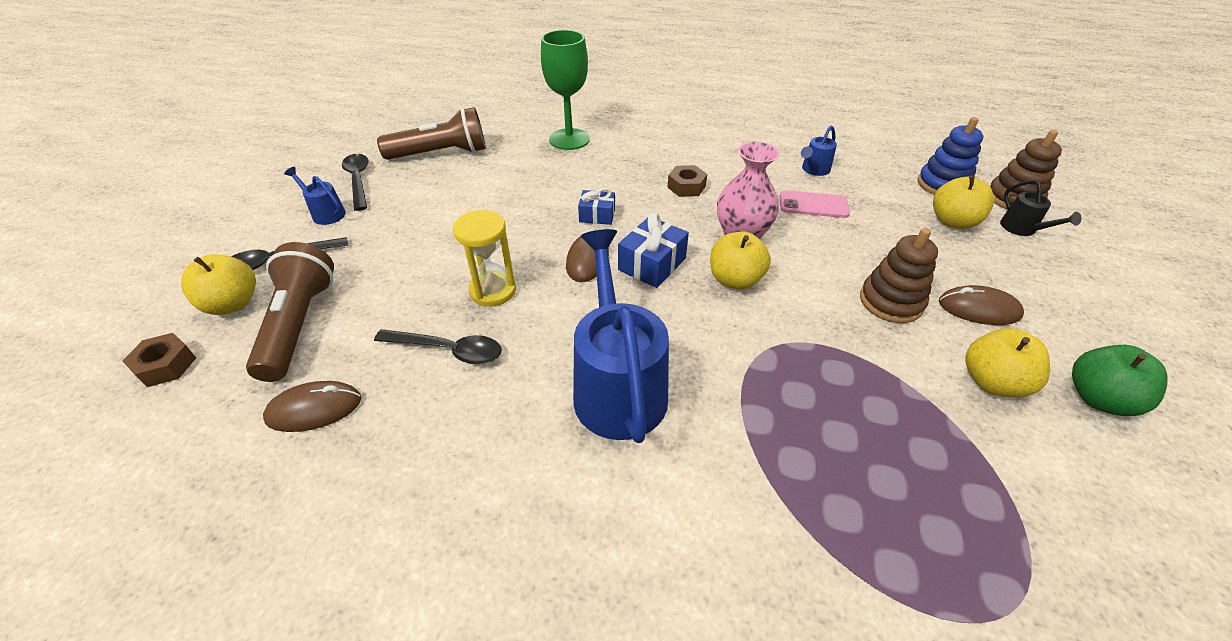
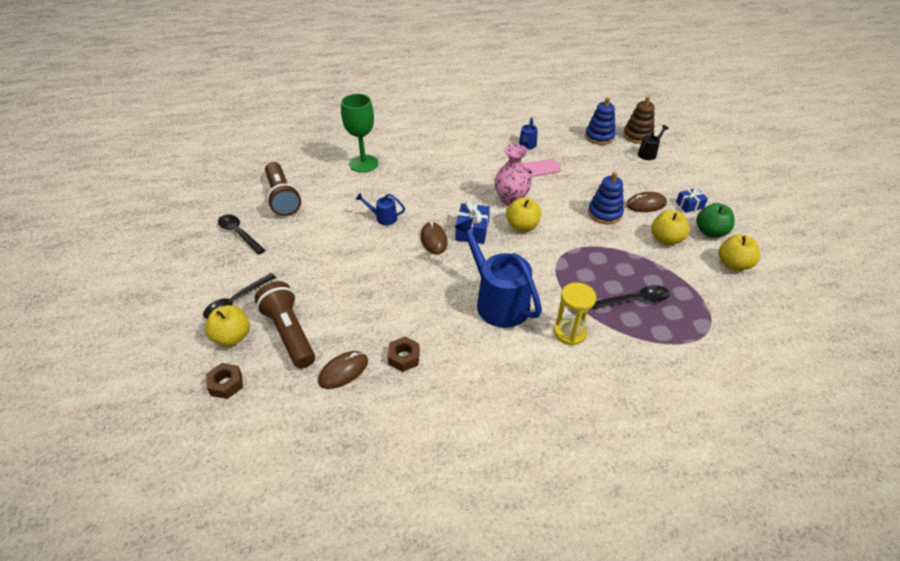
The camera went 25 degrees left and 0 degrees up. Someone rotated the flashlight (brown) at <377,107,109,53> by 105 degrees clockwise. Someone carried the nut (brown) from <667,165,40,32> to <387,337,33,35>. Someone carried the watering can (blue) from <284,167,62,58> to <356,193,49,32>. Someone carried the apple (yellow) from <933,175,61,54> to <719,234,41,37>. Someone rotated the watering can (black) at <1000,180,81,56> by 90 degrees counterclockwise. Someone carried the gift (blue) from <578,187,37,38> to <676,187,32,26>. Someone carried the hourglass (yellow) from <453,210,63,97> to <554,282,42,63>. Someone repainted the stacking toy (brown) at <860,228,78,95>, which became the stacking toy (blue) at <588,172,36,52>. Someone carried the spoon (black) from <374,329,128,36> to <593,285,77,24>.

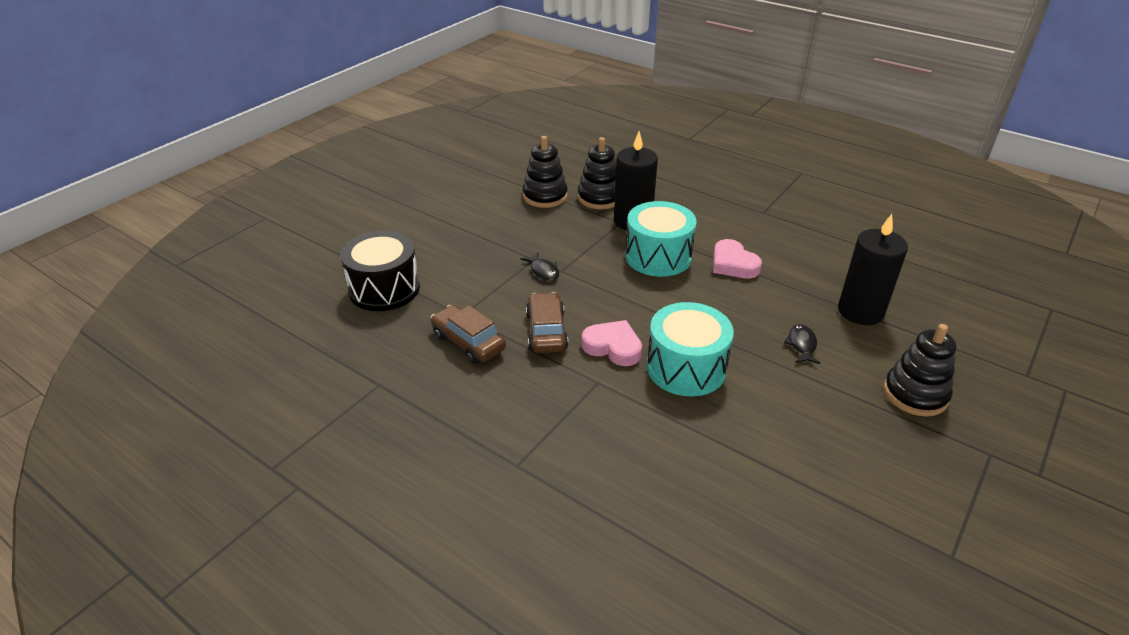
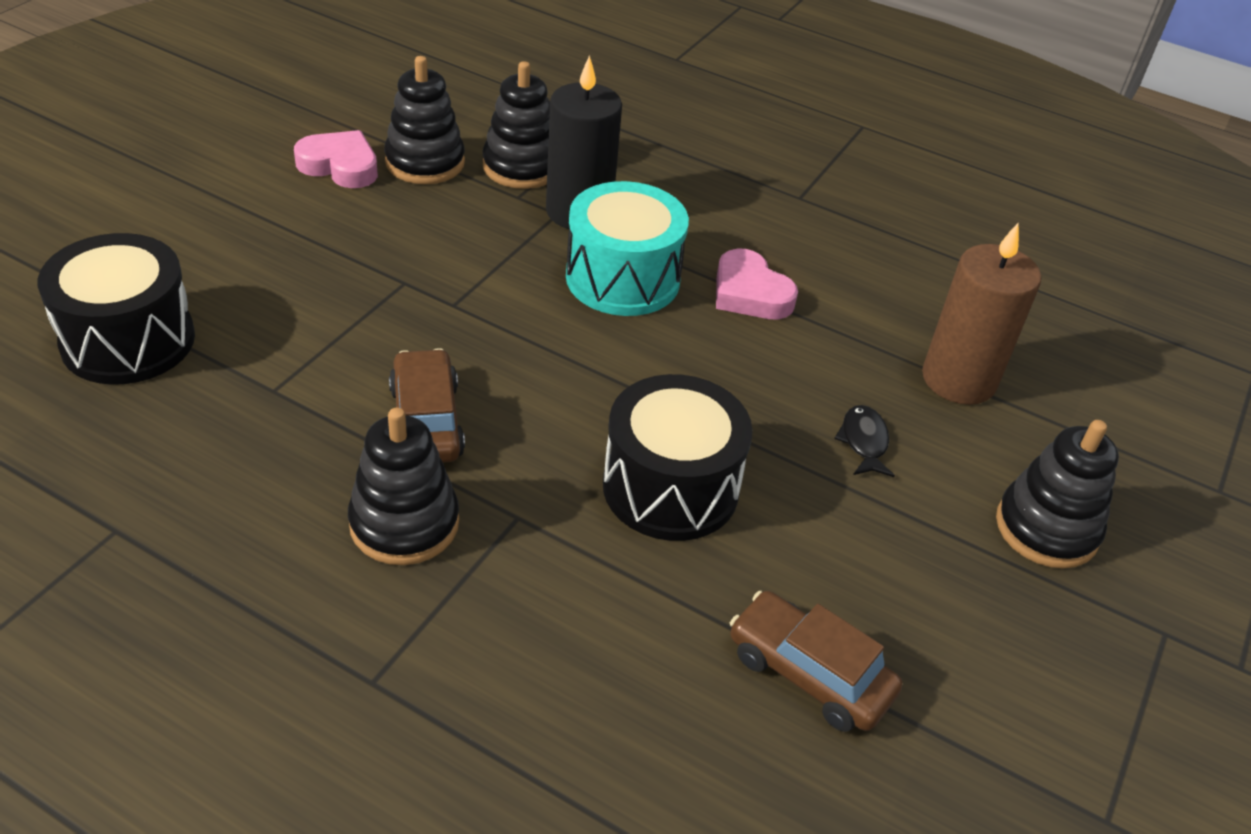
The camera went 10 degrees left and 5 degrees up. Someone repainted the candle (black) at <838,214,70,111>, which became the candle (brown) at <922,223,119,182>. Someone took away the fish (black) at <520,252,39,29>. Someone repainted the drum (turquoise) at <647,302,87,95>, which became the drum (black) at <603,374,150,167>. Someone carried the car (brown) from <431,305,75,59> to <730,591,172,141>. Someone carried the heart (pink) from <581,320,61,46> to <294,130,84,58>. Someone put down the stacking toy (black) at <348,408,111,157>.

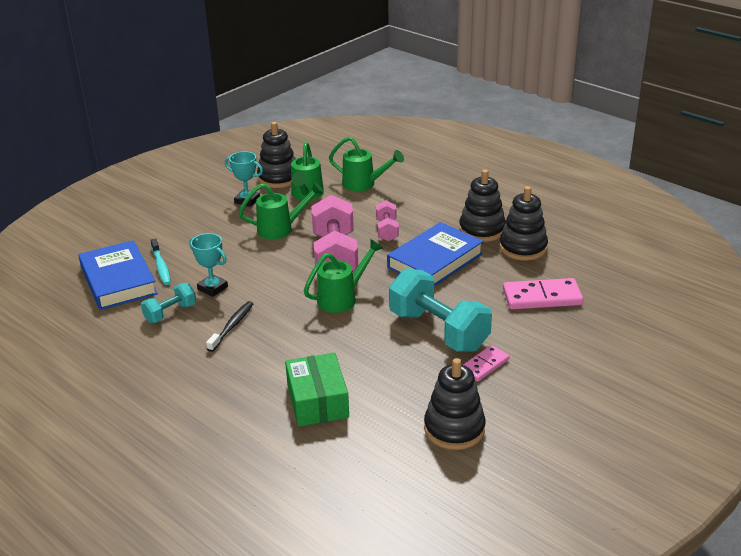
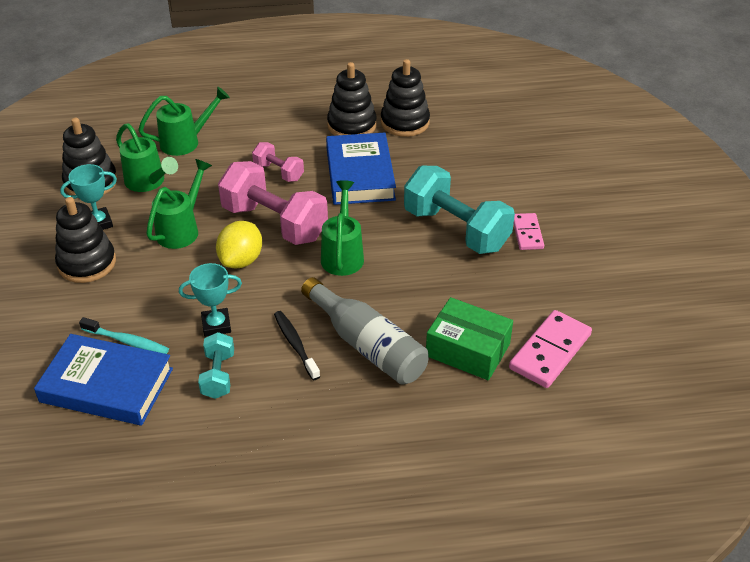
The camera went 50 degrees left and 10 degrees up. Someone rotated the dumbbell (turquoise) at <389,268,103,84> by 45 degrees clockwise. Someone carried the domino (pink) from <503,278,80,31> to <509,310,83,78>. Someone carried the stacking toy (black) from <424,358,62,92> to <55,197,61,86>. Someone put down the lemon (yellow) at <216,221,46,47>. Someone put down the bottle (grey) at <301,277,127,108>.

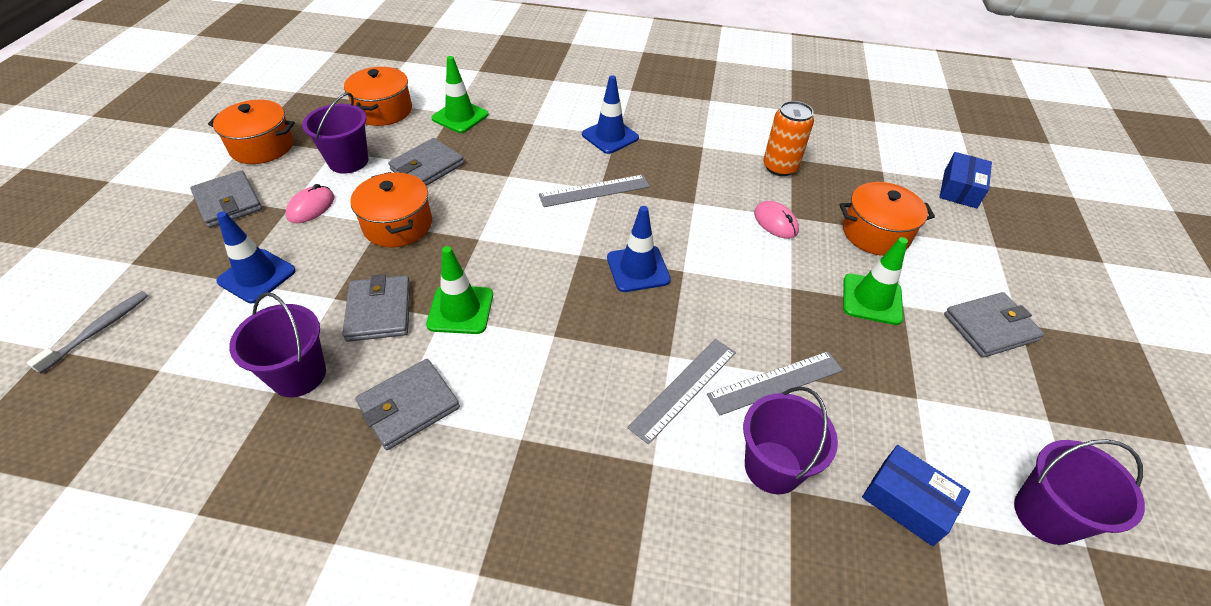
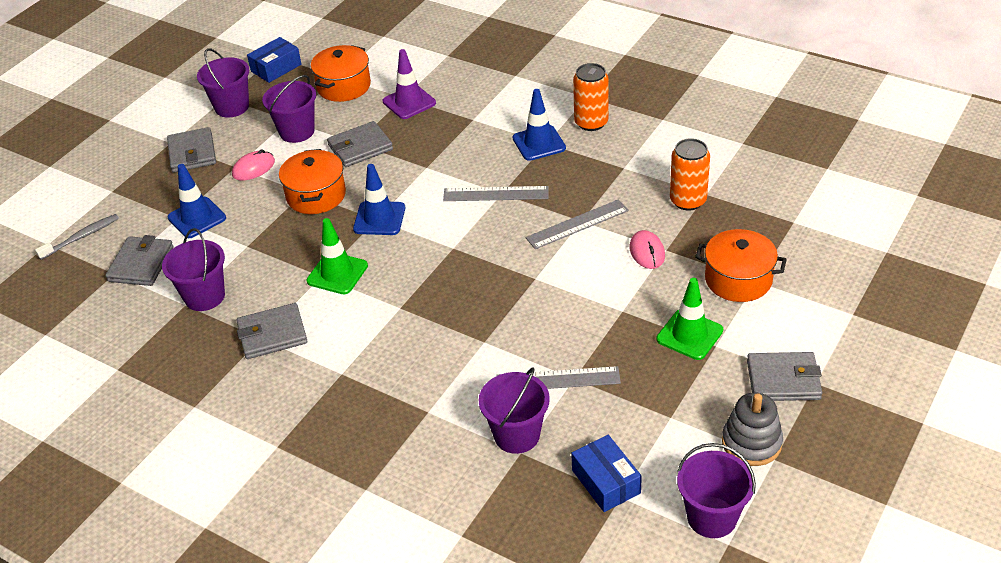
The camera went 25 degrees right and 5 degrees down. Someone repainted the traffic cone (green) at <431,56,58,77>, which became the traffic cone (purple) at <383,49,53,70>. Someone swapped the pot (orange) at <208,100,87,64> for the bucket (purple) at <197,48,52,70>. Someone carried the box (blue) from <939,152,53,57> to <247,37,55,46>. Someone carried the traffic cone (blue) from <607,206,64,86> to <353,164,52,71>. Someone carried the wallet (grey) from <342,274,68,68> to <105,235,68,51>. Someone carried the ruler (grey) from <627,339,109,106> to <526,199,103,50>. Someone put down the can (orange) at <573,63,36,68>. Someone put down the stacking toy (grey) at <722,392,61,74>.

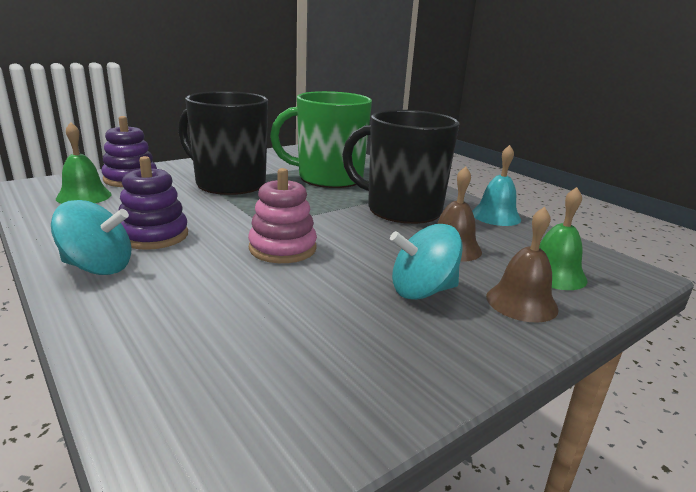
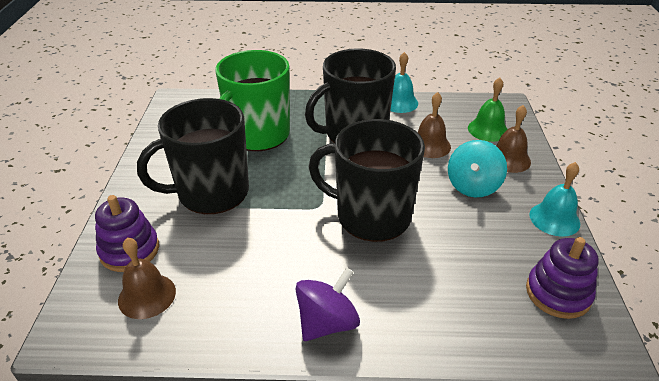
The camera went 50 degrees left and 15 degrees up. Someone repainted the bell (green) at <56,122,56,82>, which became the bell (brown) at <118,237,58,82>. Someone carried the stacking toy (purple) from <118,156,70,94> to <526,237,72,82>. Someone swapped the stacking toy (pink) at <248,168,69,95> for the mug (black) at <309,119,116,123>. Someone repainted the spinning top (turquoise) at <51,200,80,75>, which became the spinning top (purple) at <295,267,65,74>. Someone put down the bell (turquoise) at <529,162,51,75>.

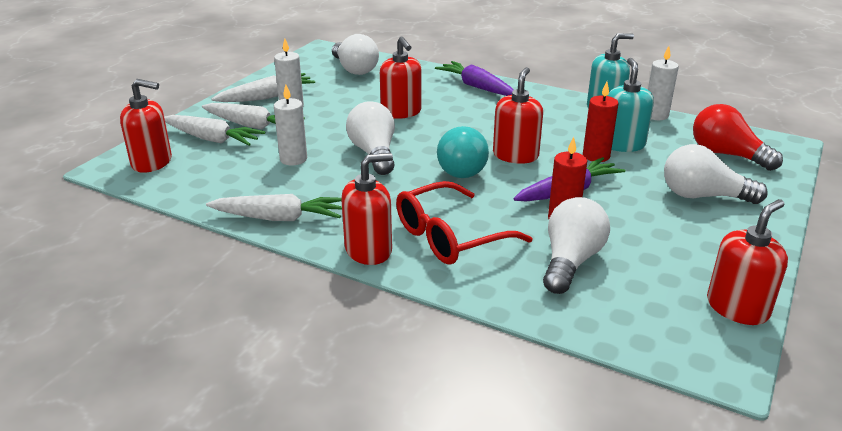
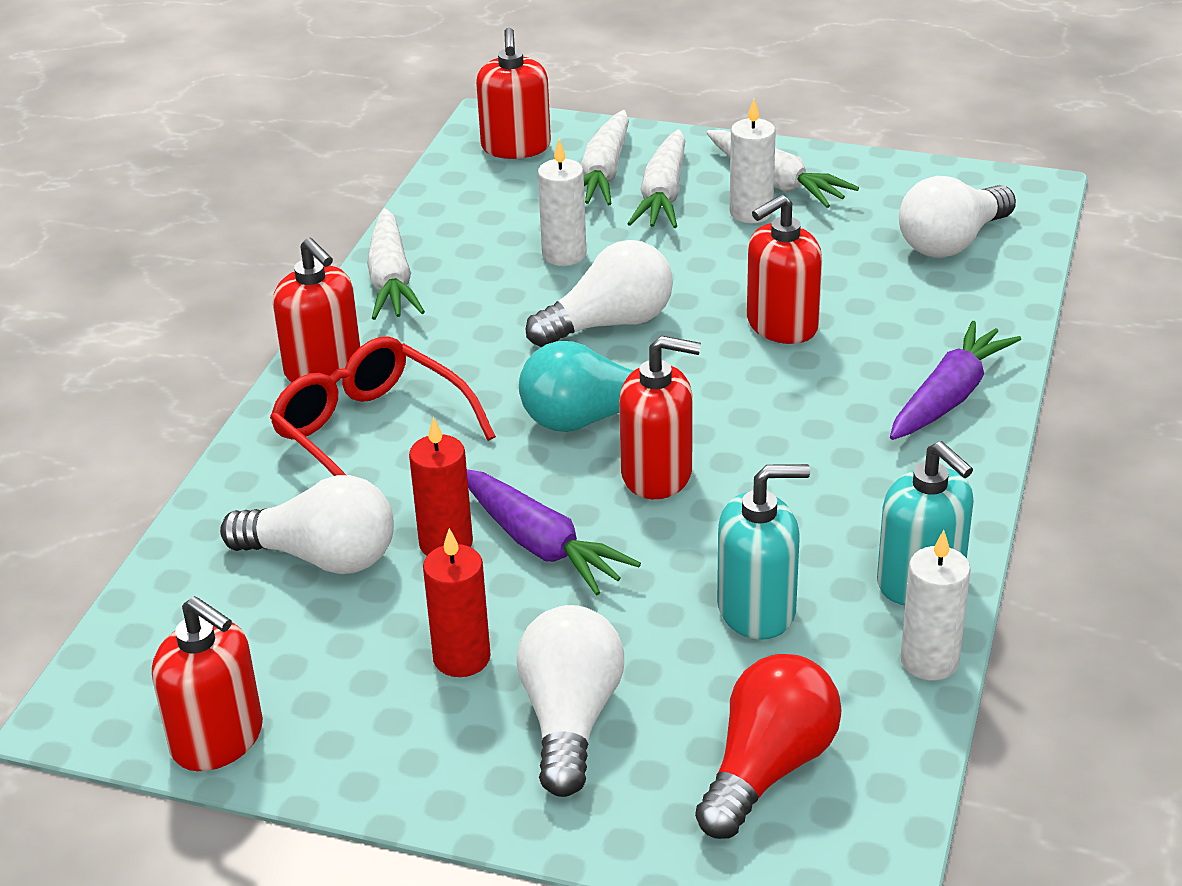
The camera went 80 degrees right and 5 degrees up. Someone carried the candle (red) from <583,82,36,80> to <423,528,68,149>.

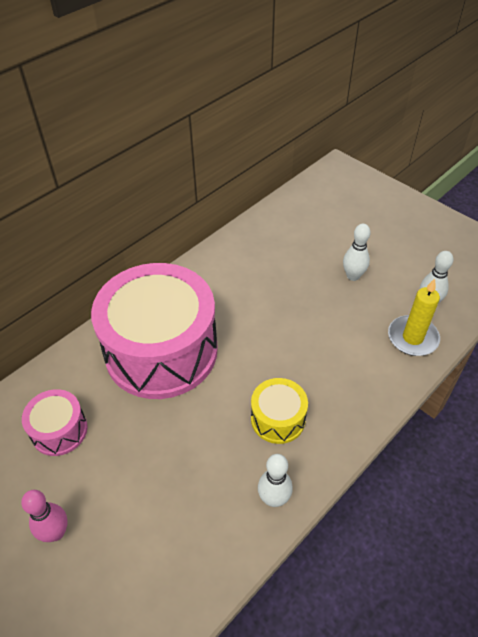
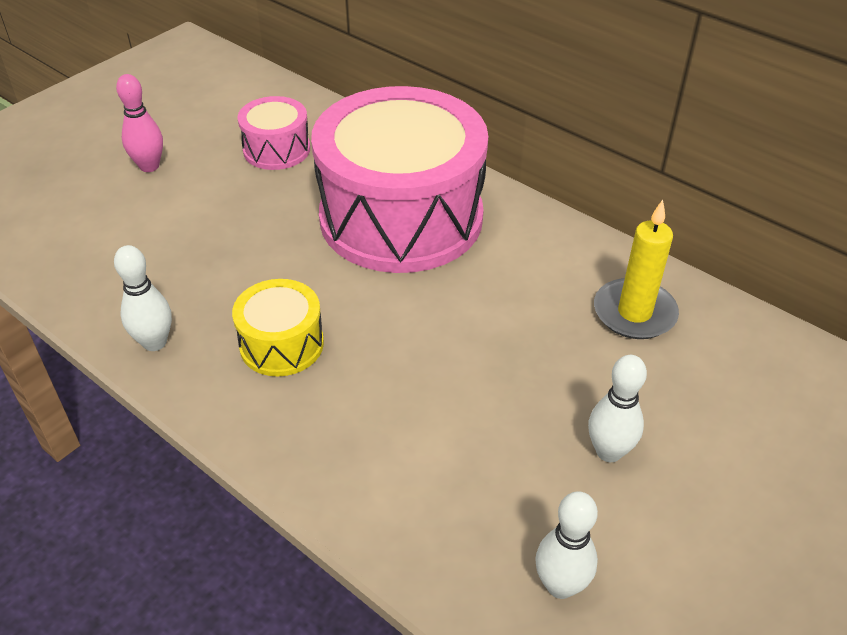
The camera went 85 degrees right and 5 degrees down. Someone carried the candle (yellow) from <388,278,52,78> to <594,200,85,139>.

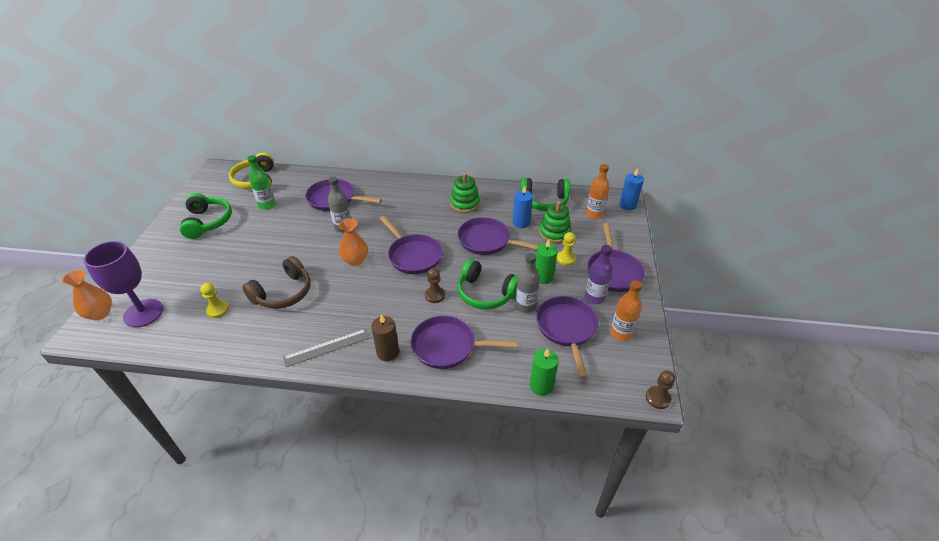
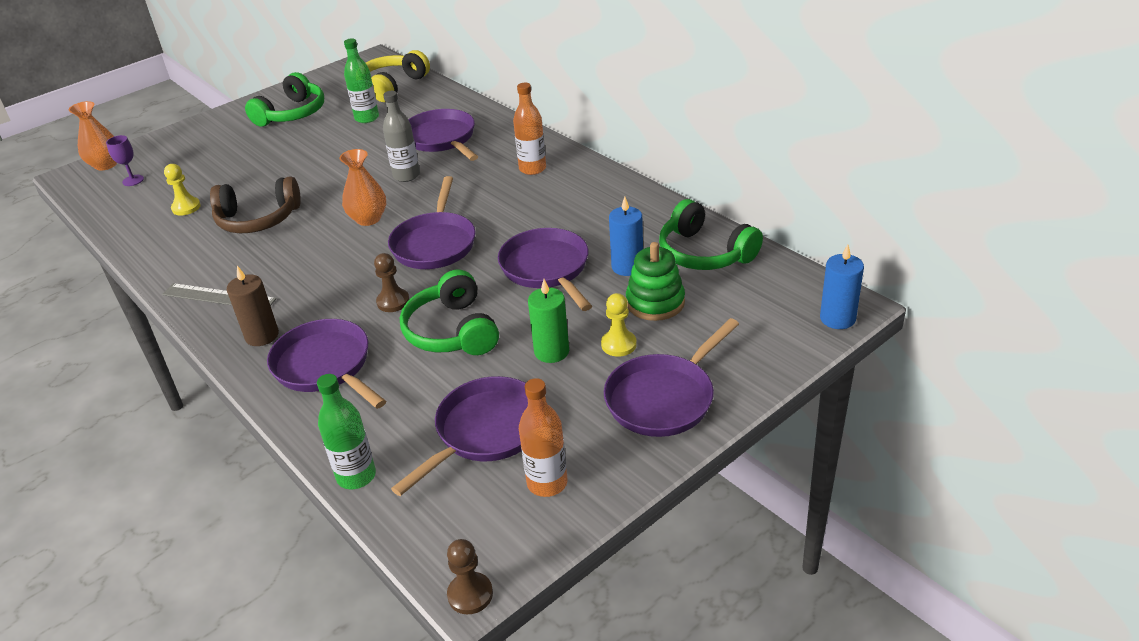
The camera went 45 degrees right and 5 degrees down. Someone carried the bottle (orange) from <586,164,24,55> to <513,83,33,92>. Someone took away the stacking toy (green) at <450,173,30,40>. Someone scaled the goblet (purple) at <84,241,79,86> by 0.45. Someone took away the bottle (purple) at <585,245,28,59>. Someone took away the bottle (grey) at <515,253,25,60>. Someone swapped the candle (green) at <530,349,29,47> for the bottle (green) at <317,374,59,115>.

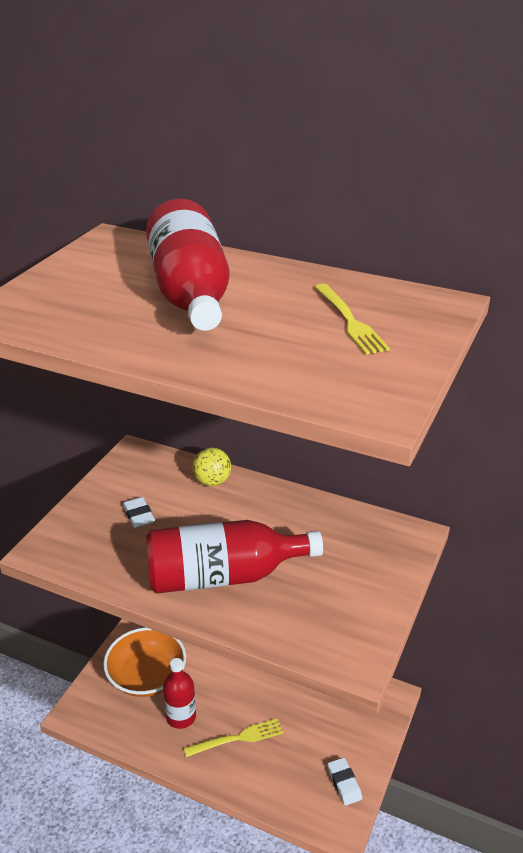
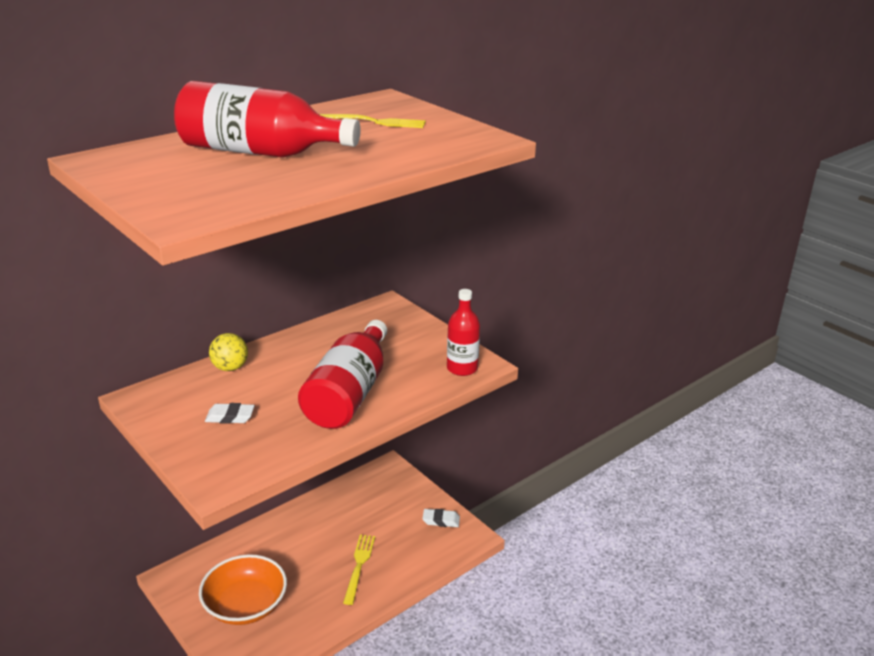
The camera went 65 degrees left and 5 degrees down. Someone carried the bottle (red) from <163,658,33,71> to <447,289,33,87>.

